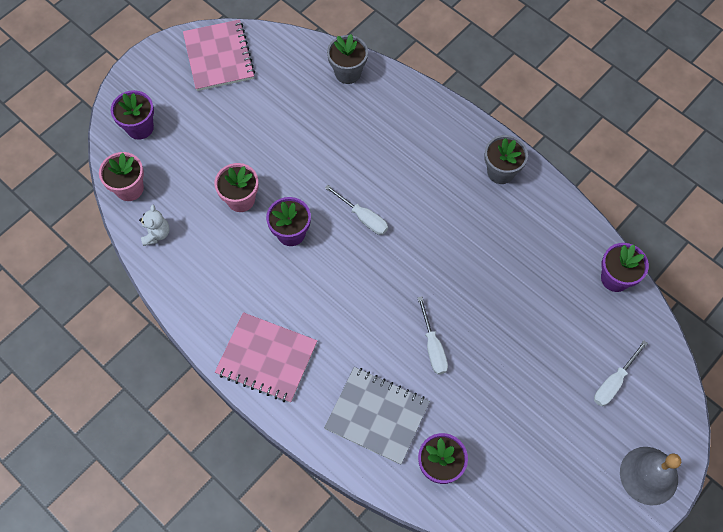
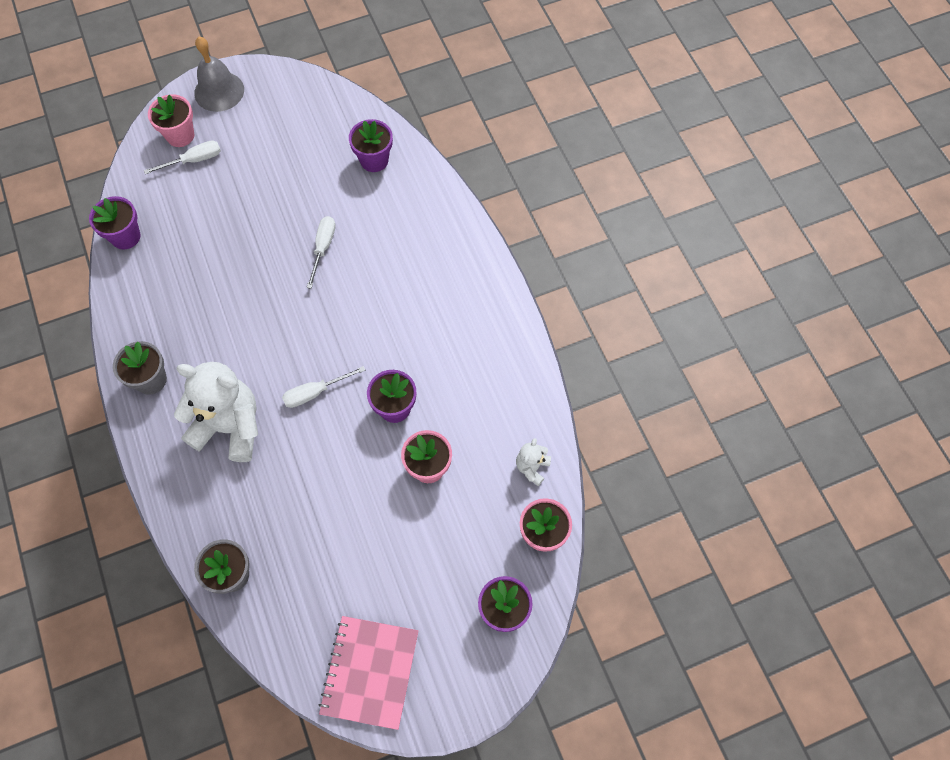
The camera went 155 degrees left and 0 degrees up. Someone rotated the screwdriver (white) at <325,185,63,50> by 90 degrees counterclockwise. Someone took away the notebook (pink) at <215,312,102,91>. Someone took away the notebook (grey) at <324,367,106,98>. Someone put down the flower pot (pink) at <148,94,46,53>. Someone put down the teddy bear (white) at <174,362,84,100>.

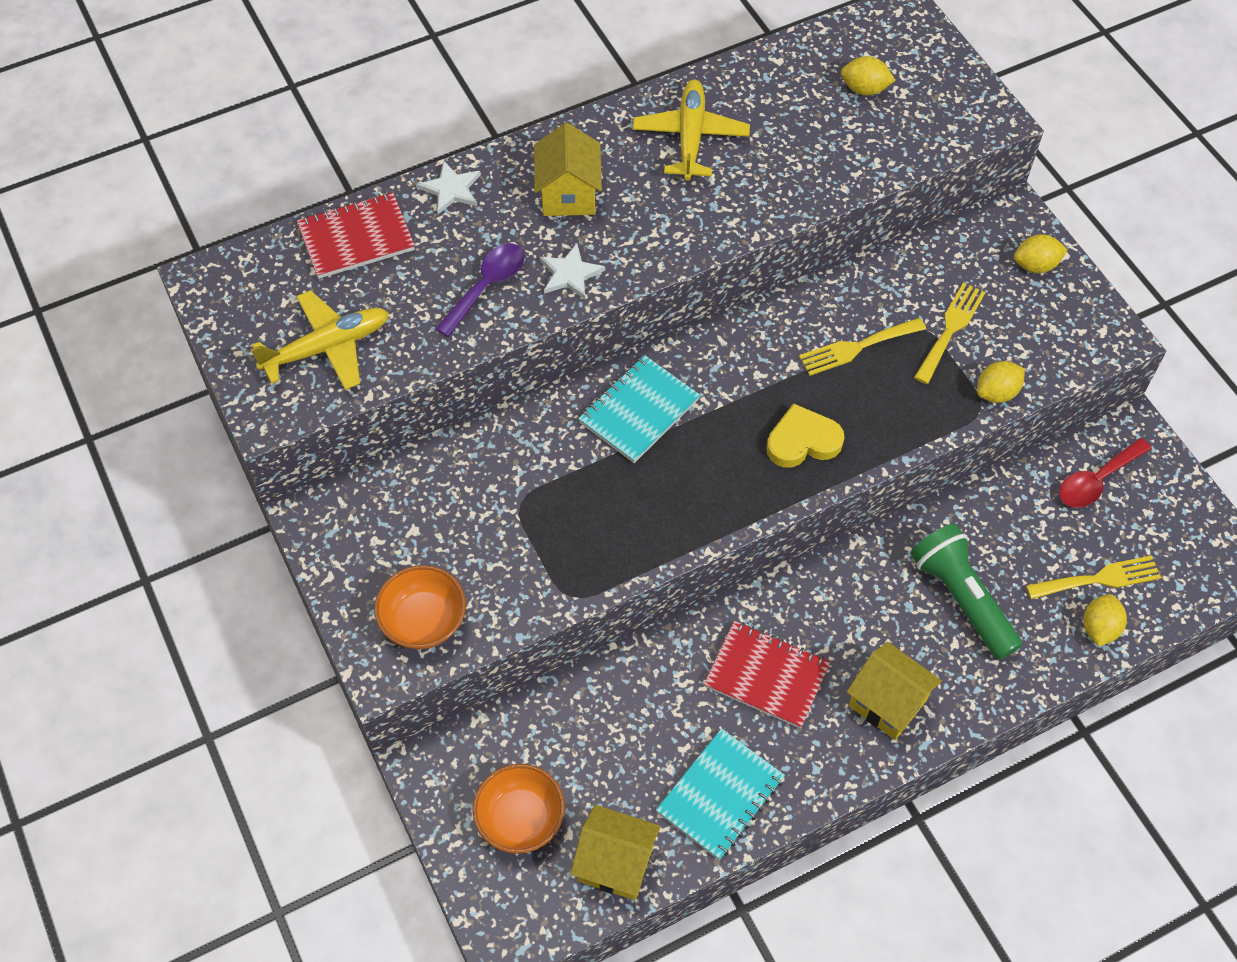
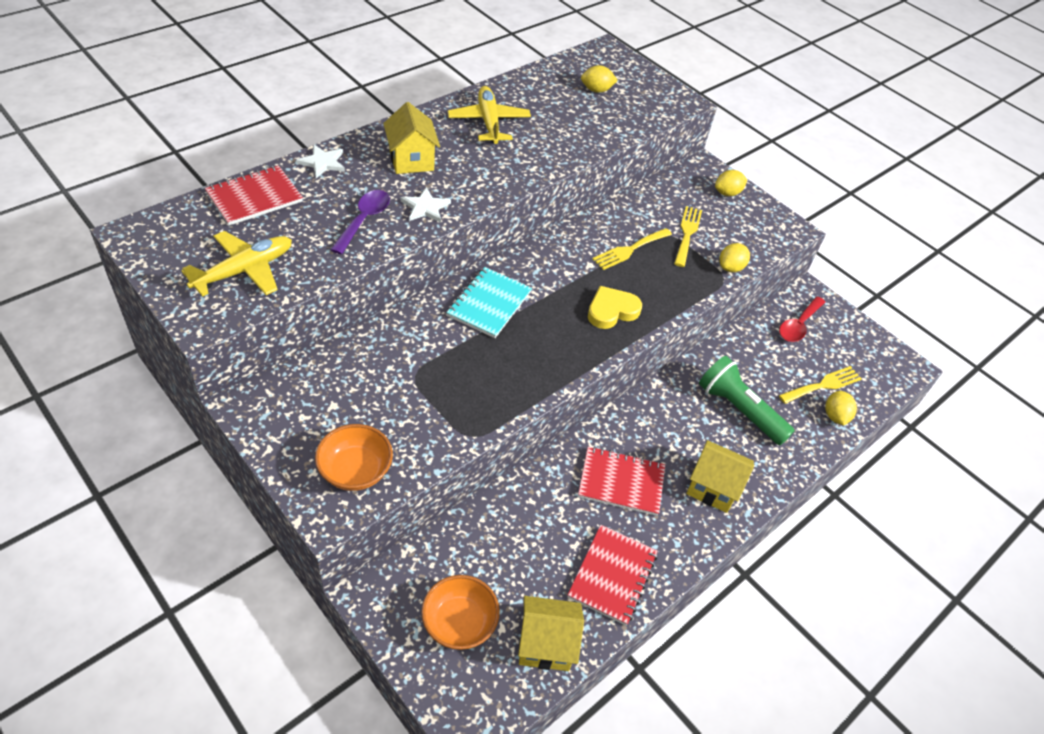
The camera went 20 degrees left and 10 degrees down. Someone repainted the notebook (turquoise) at <656,729,129,131>, which became the notebook (red) at <568,525,90,101>.

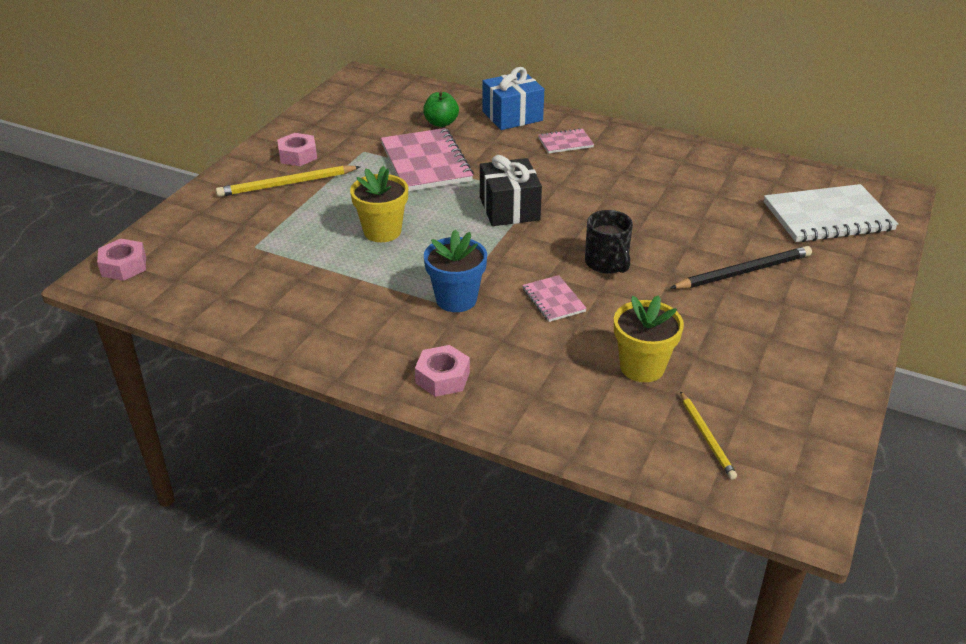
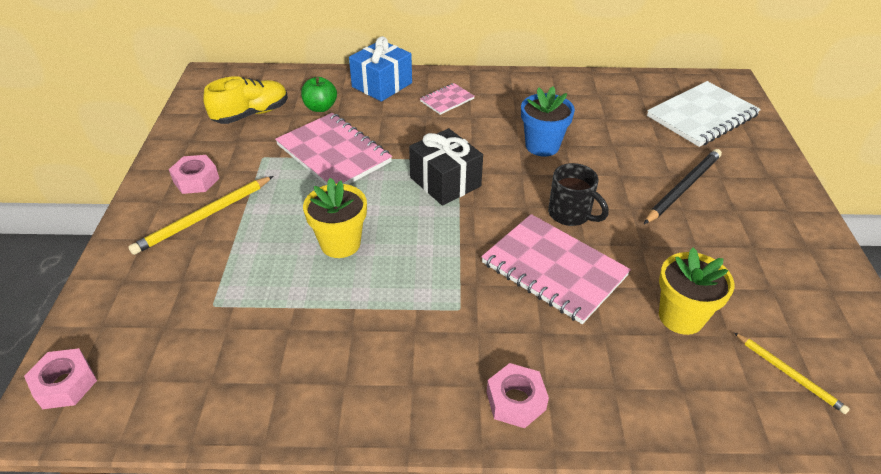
The camera went 25 degrees left and 5 degrees up. Someone carried the flower pot (blue) from <424,230,63,82> to <521,86,54,71>. Someone scaled the notebook (pink) at <522,275,65,47> by 2.00. Someone put down the shoe (yellow) at <203,76,85,48>.

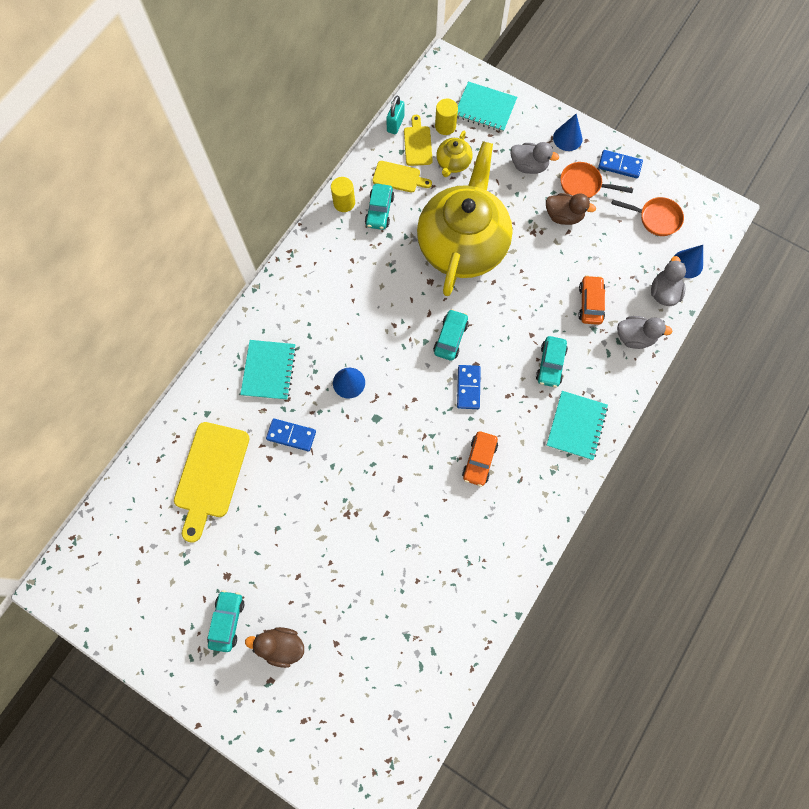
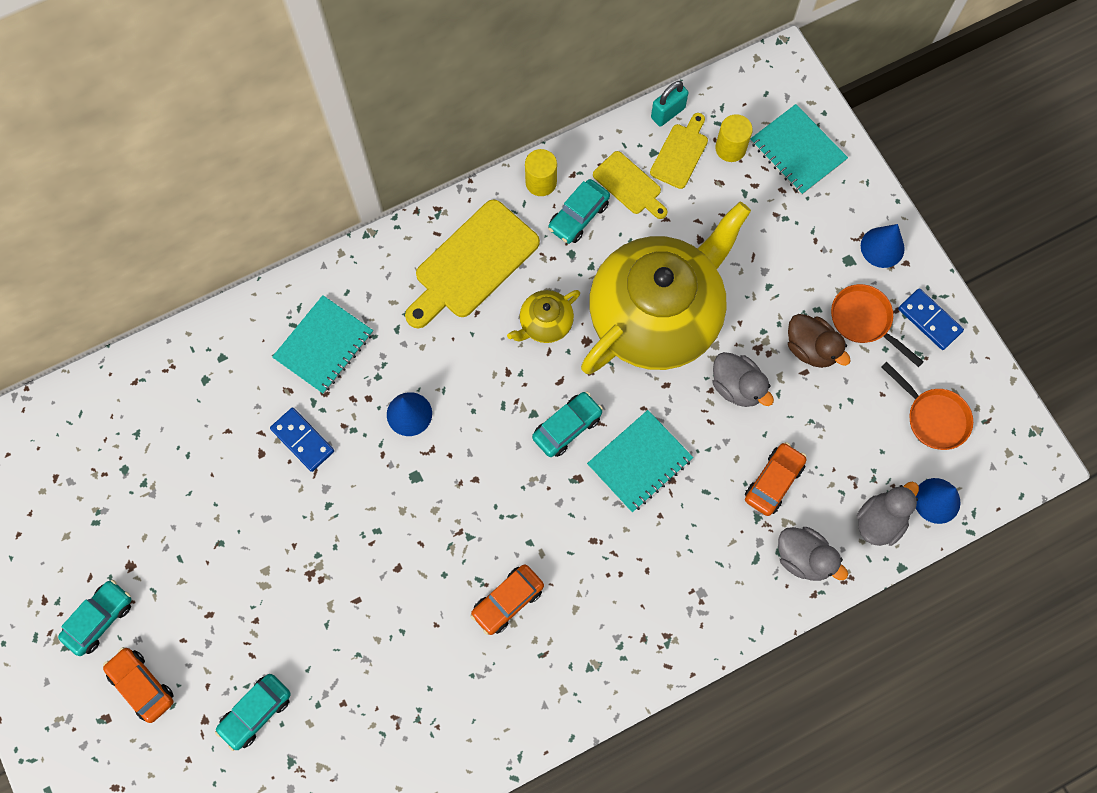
The camera went 30 degrees right and 0 degrees up. Someone carried the teapot (yellow) from <436,130,36,47> to <507,290,73,53>. Someone carried the duck (grey) from <511,142,48,32> to <712,352,62,55>. Someone carried the car (turquoise) from <536,336,32,51> to <215,674,76,77>. Someone took away the domino (blue) at <457,365,24,44>. Someone carried the notebook (turquoise) from <546,391,62,69> to <587,410,106,102>. Someone carried the cutting board (yellow) from <174,422,76,121> to <405,199,135,129>. Someone swapped the duck (brown) at <245,627,59,41> for the car (orange) at <103,647,71,76>.

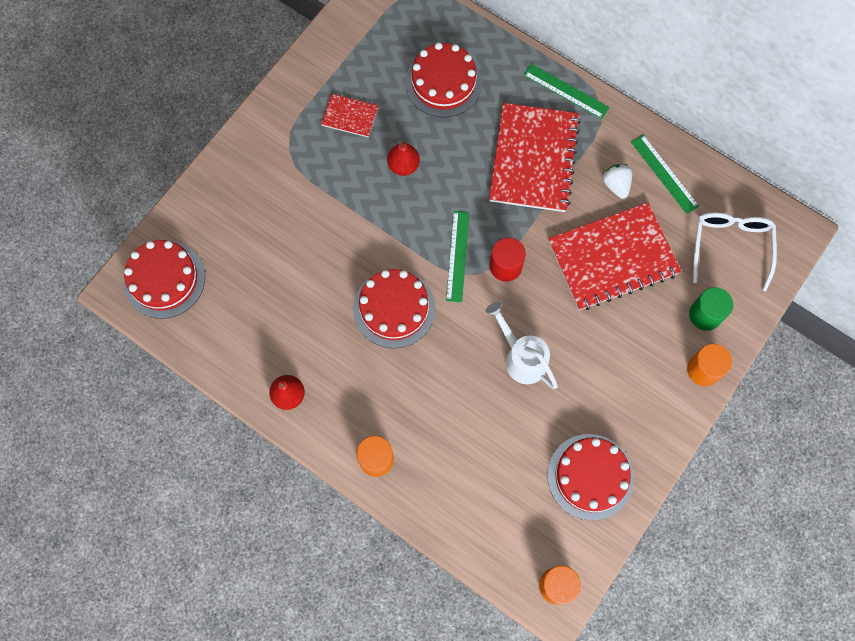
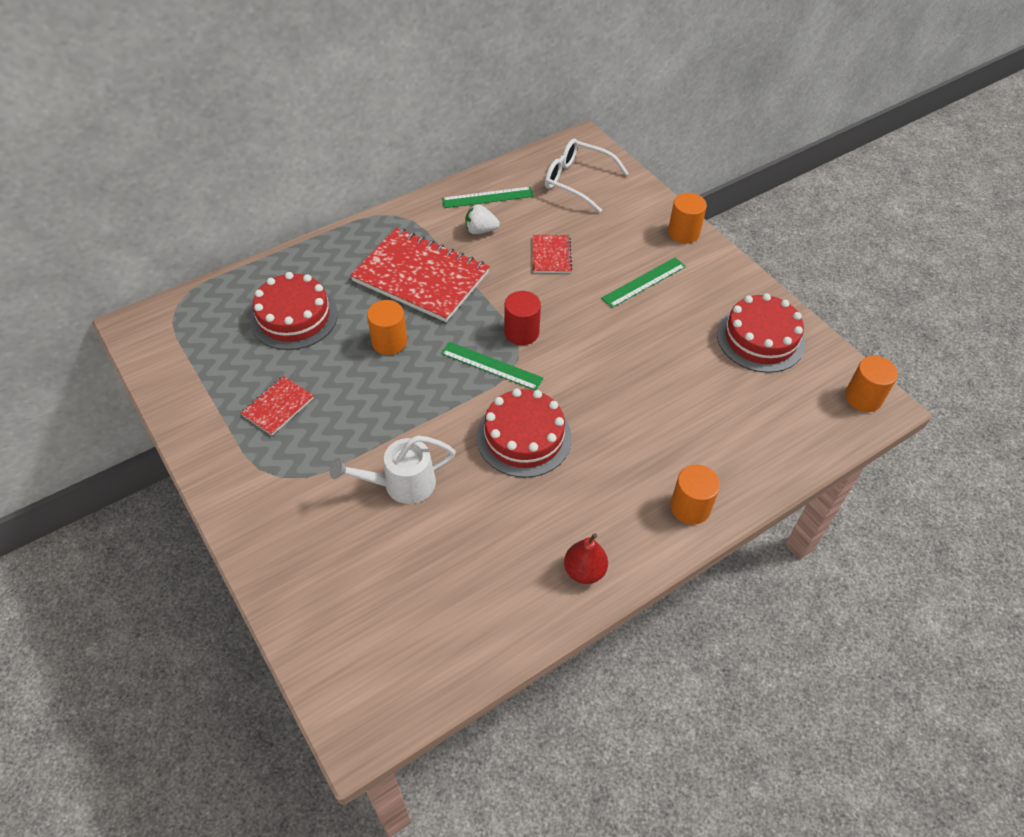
The camera went 70 degrees left and 20 degrees down. Someone carried the ruler (green) from <523,64,87,55> to <602,258,84,50>. Someone took away the pear (red) at <387,140,33,36>. Someone scaled the notebook (red) at <548,203,133,107> by 0.47. Someone took away the cake (red) at <123,240,82,79>. Someone took away the cylinder (green) at <689,287,44,44>. Someone carried the watering can (white) from <486,302,72,87> to <330,436,126,68>. Someone put down the cylinder (orange) at <367,300,40,55>.

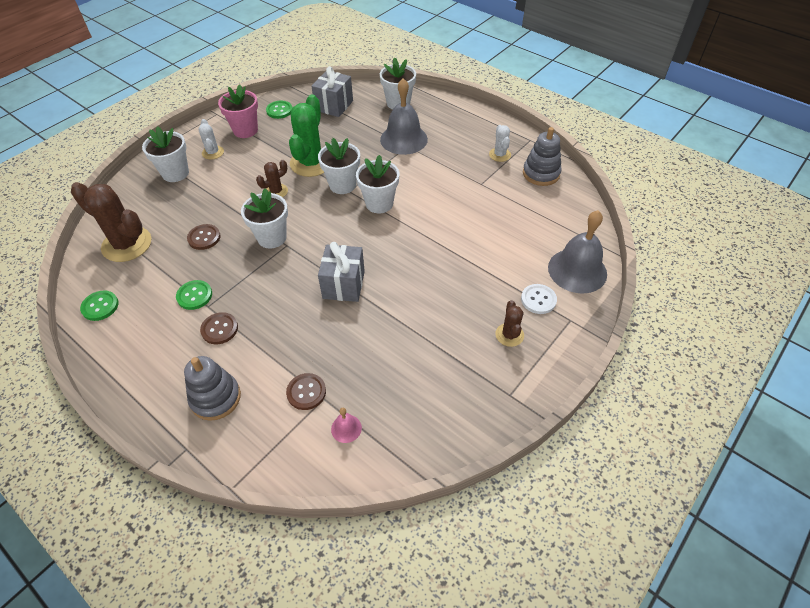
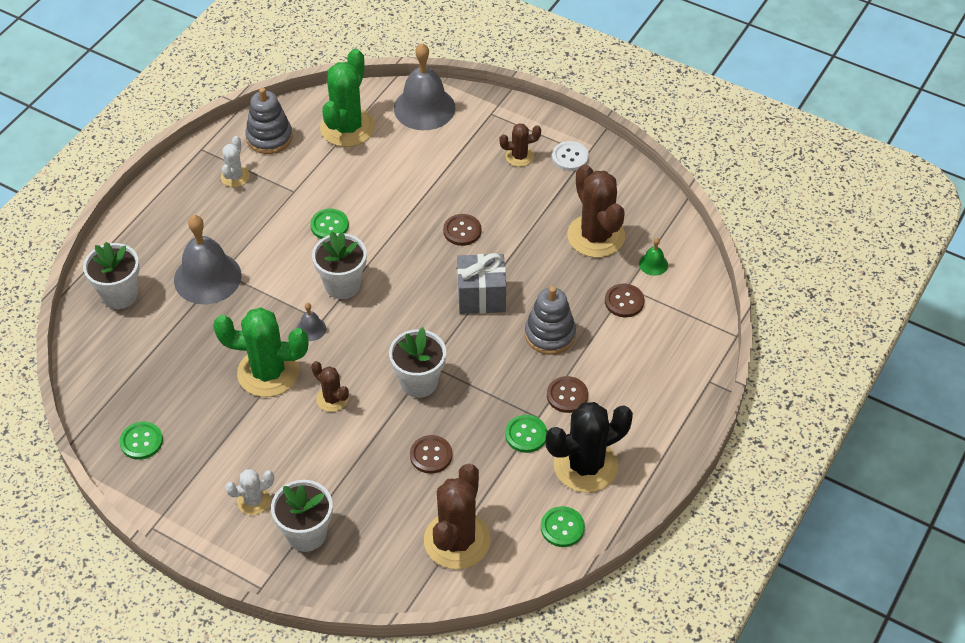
The camera went 100 degrees left and 0 degrees up. Someone took away the gift (grey) at <311,66,42,51>. Someone took away the flower pot (pink) at <218,84,40,54>. Someone rotated the cactus (white) at <489,125,22,37> by 60 degrees counterclockwise. Someone swapped the flower pot (white) at <318,138,42,56> for the bell (grey) at <297,303,29,38>. Someone carried the button (white) from <521,284,36,30> to <552,141,37,30>. Someone carried the stacking toy (grey) from <184,356,57,65> to <525,286,51,69>. Someone repainted the bell (pink) at <331,408,31,35>, which became the bell (green) at <639,238,29,38>. Someone put down the cactus (green) at <320,49,55,98>. Someone put down the cactus (brown) at <567,164,58,94>. Someone put down the button (green) at <310,209,39,30>. Someone put down the button (brown) at <443,214,38,32>. Someone put down the cactus (black) at <545,402,88,91>.

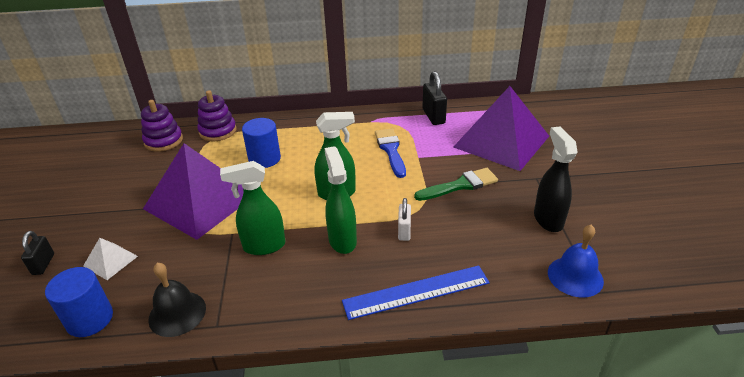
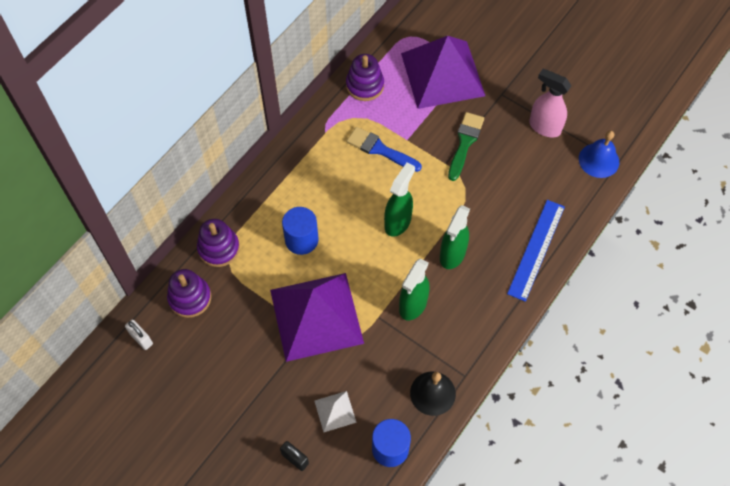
The camera went 50 degrees left and 25 degrees up. Someone swapped the padlock (black) at <422,71,25,54> for the stacking toy (purple) at <346,54,38,47>. Someone repainted the spray bottle (black) at <534,126,44,106>, which became the spray bottle (pink) at <529,69,42,68>. Someone rotated the spray bottle (green) at <325,146,32,108> by 90 degrees counterclockwise. Someone carried the padlock (white) from <398,198,13,43> to <125,319,28,31>.

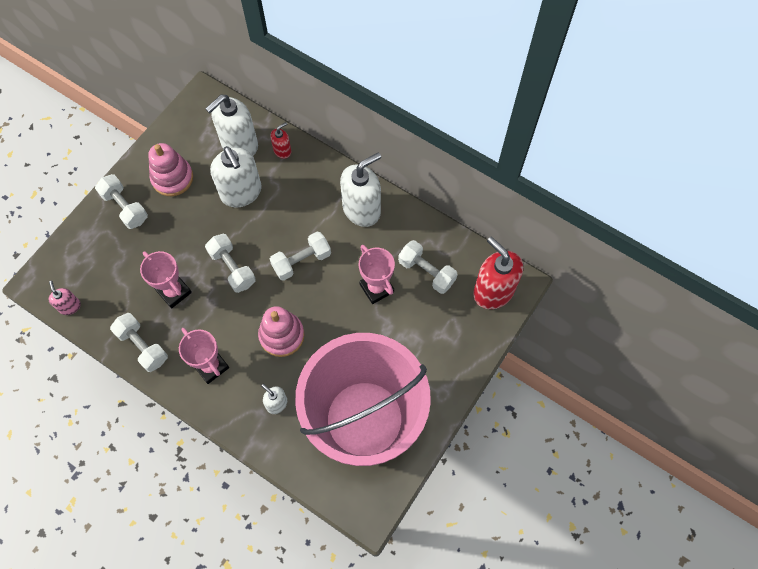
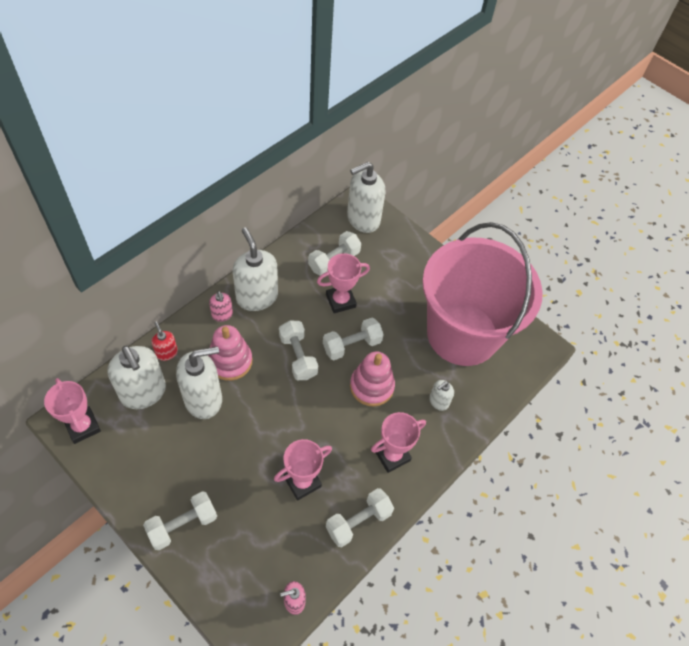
The camera went 85 degrees left and 10 degrees down. Someone carried the stacking toy (pink) from <148,143,45,53> to <208,325,44,56>. Someone carried the dumbbell (white) from <205,234,51,59> to <323,318,61,42>. Someone repainted the soap dispenser (red) at <473,237,50,72>, which became the soap dispenser (white) at <347,162,39,71>. Someone put down the soap dispenser (pink) at <209,291,24,31>. Someone put down the trophy (pink) at <44,378,57,66>.

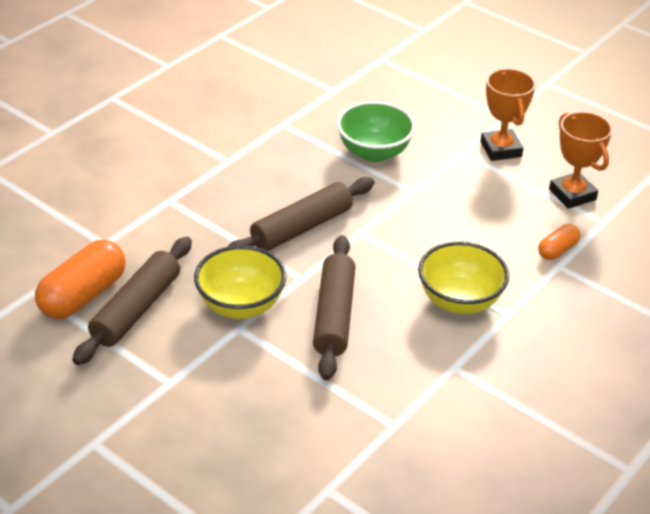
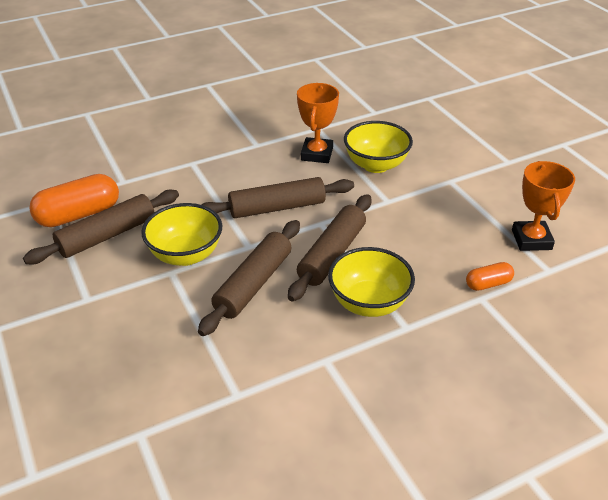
The camera went 25 degrees right and 0 degrees up. Someone carried the trophy (orange) from <480,69,56,92> to <297,83,42,80>. Someone repainted the bowl (green) at <337,101,79,61>, which became the bowl (yellow) at <344,121,69,52>. Someone put down the rolling pin (brown) at <288,194,84,108>.

